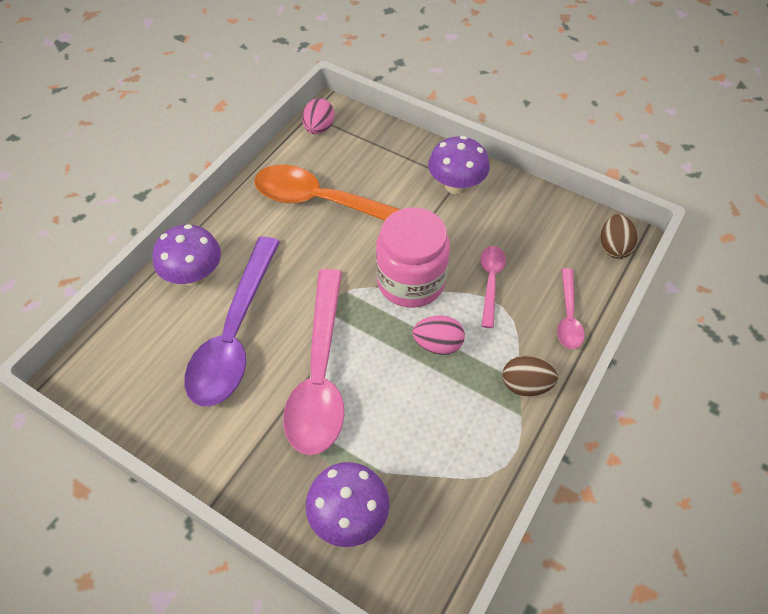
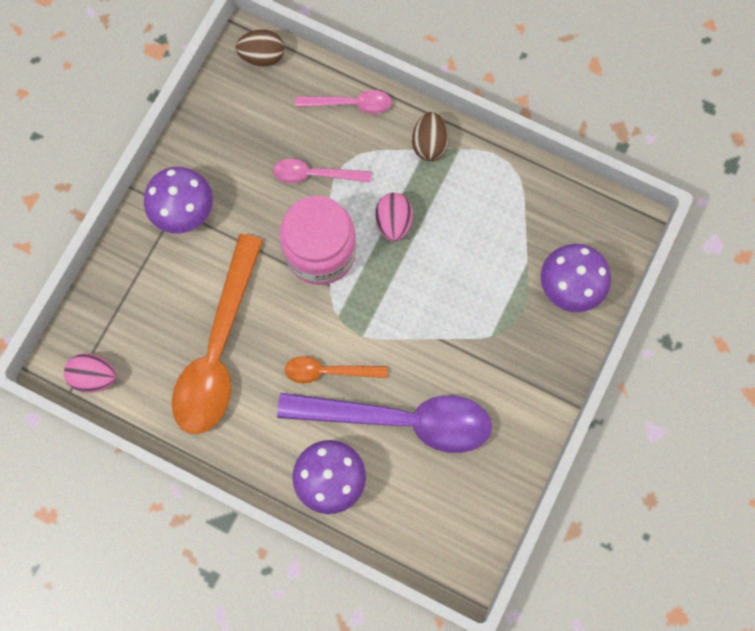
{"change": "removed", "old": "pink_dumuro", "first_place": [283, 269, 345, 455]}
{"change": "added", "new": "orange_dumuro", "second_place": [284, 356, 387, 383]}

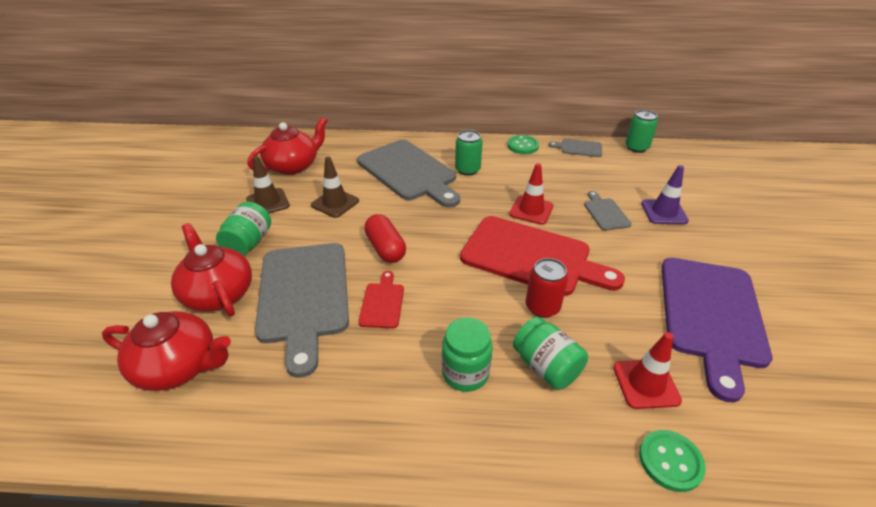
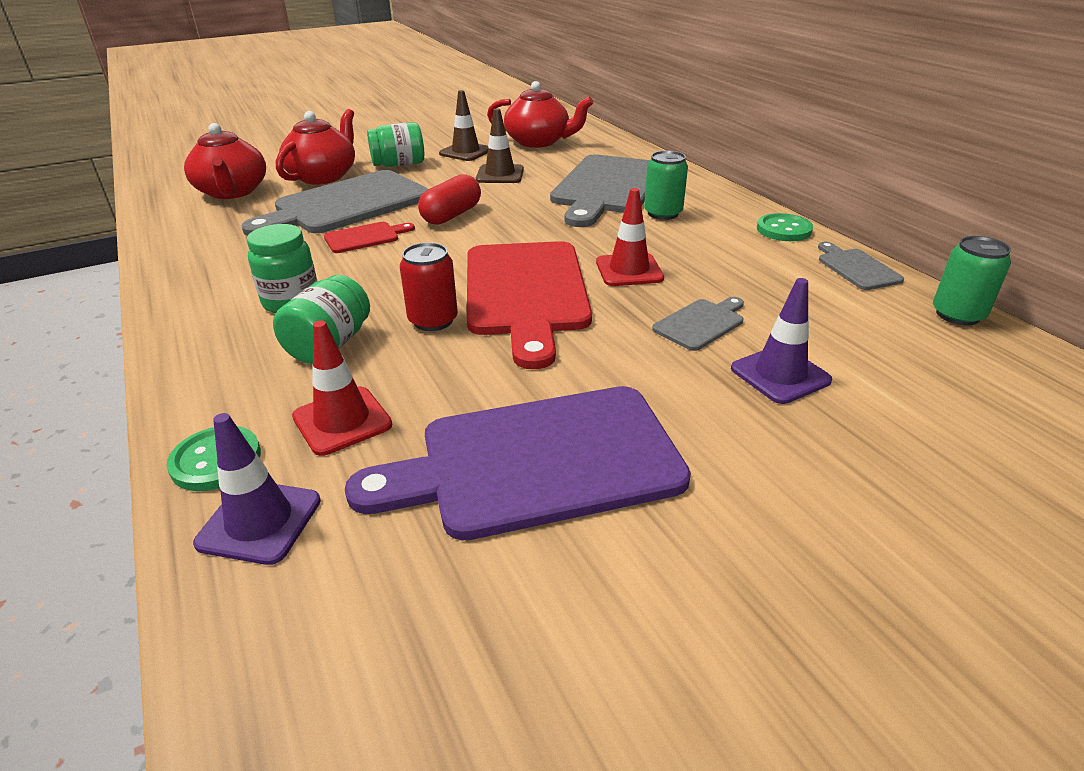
{"change": "added", "new": "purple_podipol", "second_place": [193, 413, 321, 565]}

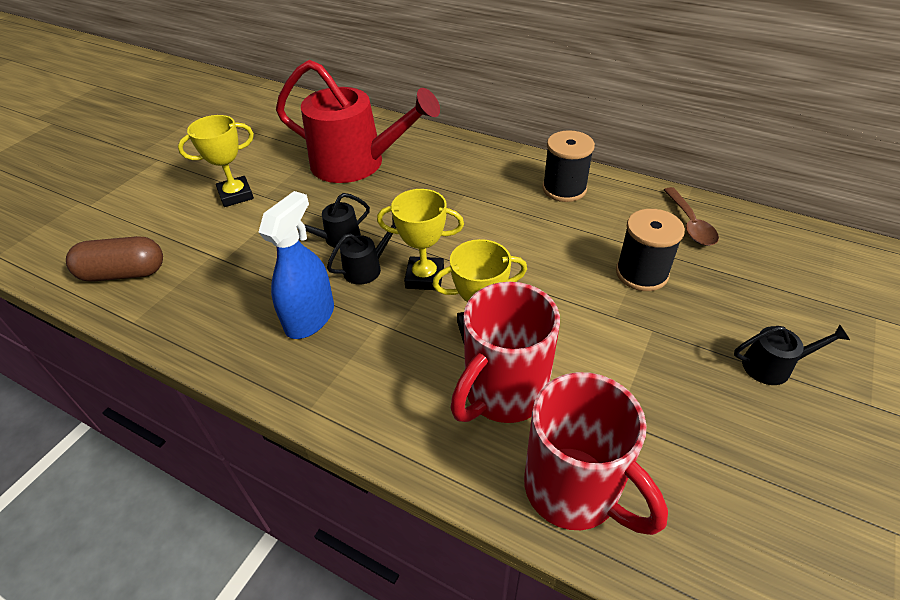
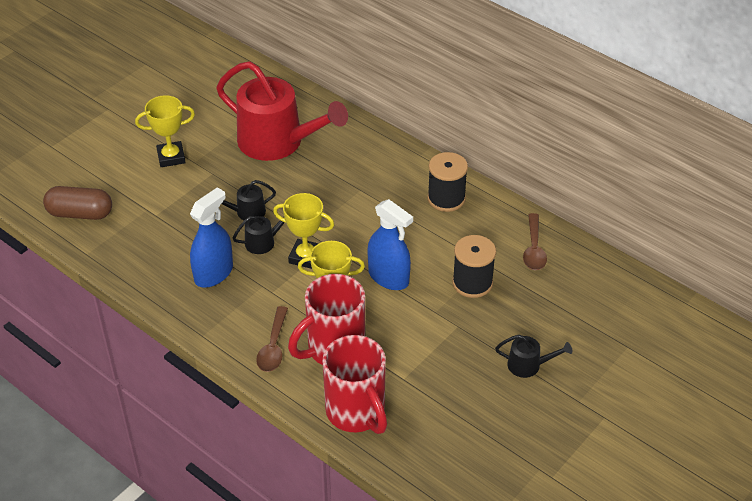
{"change": "added", "new": "brown_dumuro", "second_place": [256, 306, 288, 372]}
{"change": "added", "new": "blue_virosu", "second_place": [368, 199, 413, 290]}

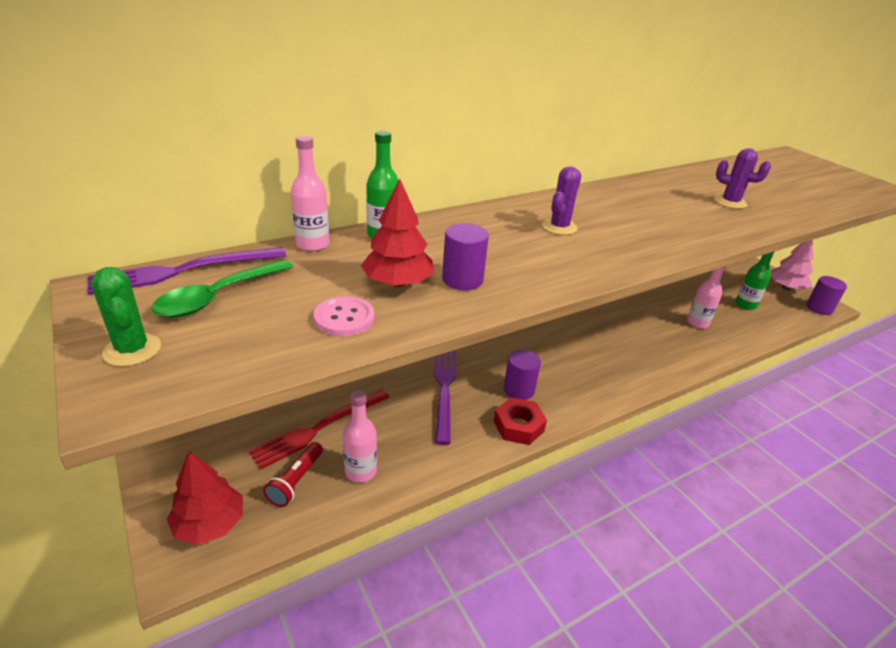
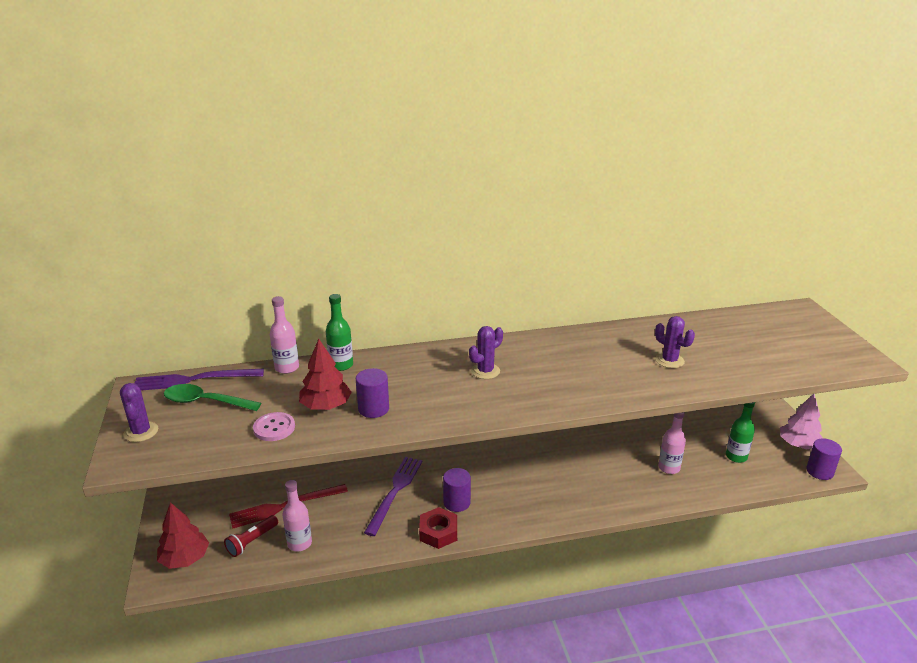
{"change": "recoloured", "old": "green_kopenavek", "new": "purple_kopenavek", "first_place": [91, 267, 161, 367], "second_place": [120, 383, 158, 442]}
{"change": "turned", "old": "green_dumuro", "first_place": [152, 259, 294, 317], "second_place": [164, 384, 261, 411], "degrees": 45}

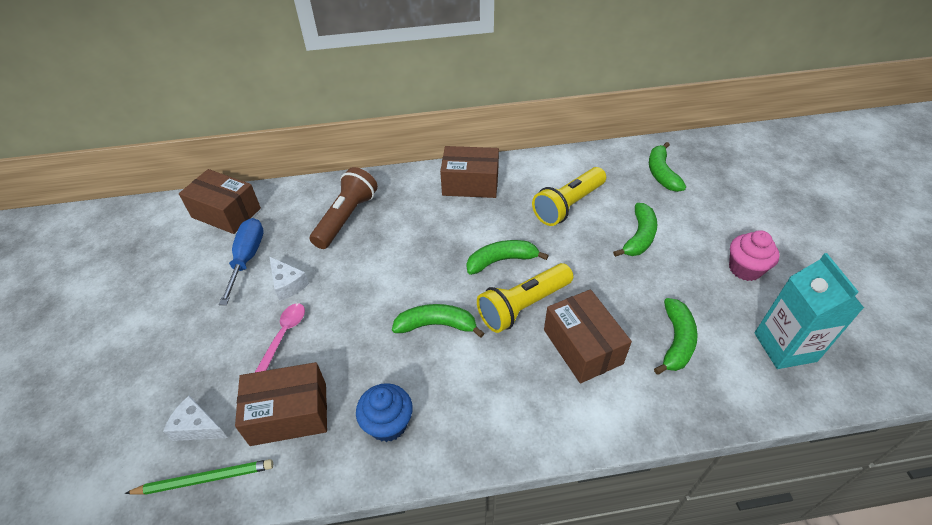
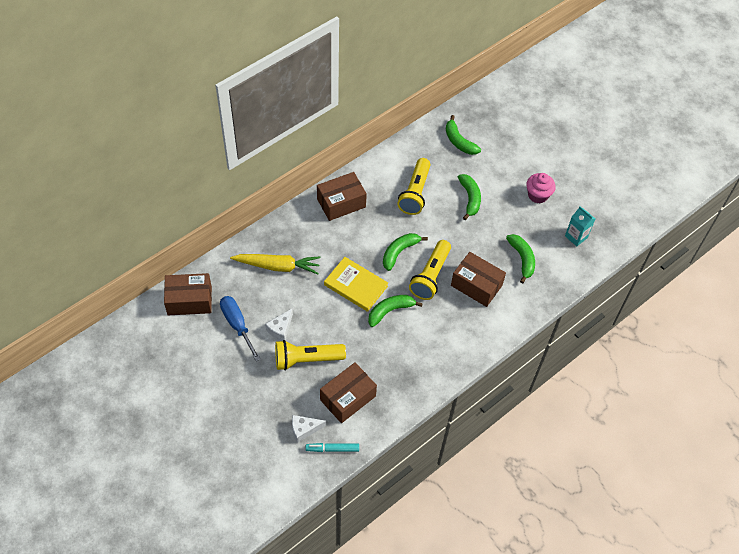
{"change": "replaced", "old": "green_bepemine", "new": "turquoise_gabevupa", "first_place": [125, 459, 273, 495], "second_place": [306, 443, 359, 452]}
{"change": "replaced", "old": "pink_dumuro", "new": "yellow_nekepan", "first_place": [254, 303, 305, 373], "second_place": [275, 340, 346, 371]}
{"change": "turned", "old": "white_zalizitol", "first_place": [269, 257, 309, 301], "second_place": [265, 309, 293, 341], "degrees": 105}
{"change": "replaced", "old": "brown_nekepan", "new": "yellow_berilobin", "first_place": [310, 167, 378, 249], "second_place": [230, 254, 321, 274]}
{"change": "removed", "old": "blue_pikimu", "first_place": [356, 383, 413, 442]}
{"change": "resized", "old": "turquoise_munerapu", "first_place": [754, 253, 864, 369], "second_place": [565, 206, 595, 246], "factor": 0.64}
{"change": "added", "new": "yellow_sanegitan", "second_place": [324, 257, 388, 312]}

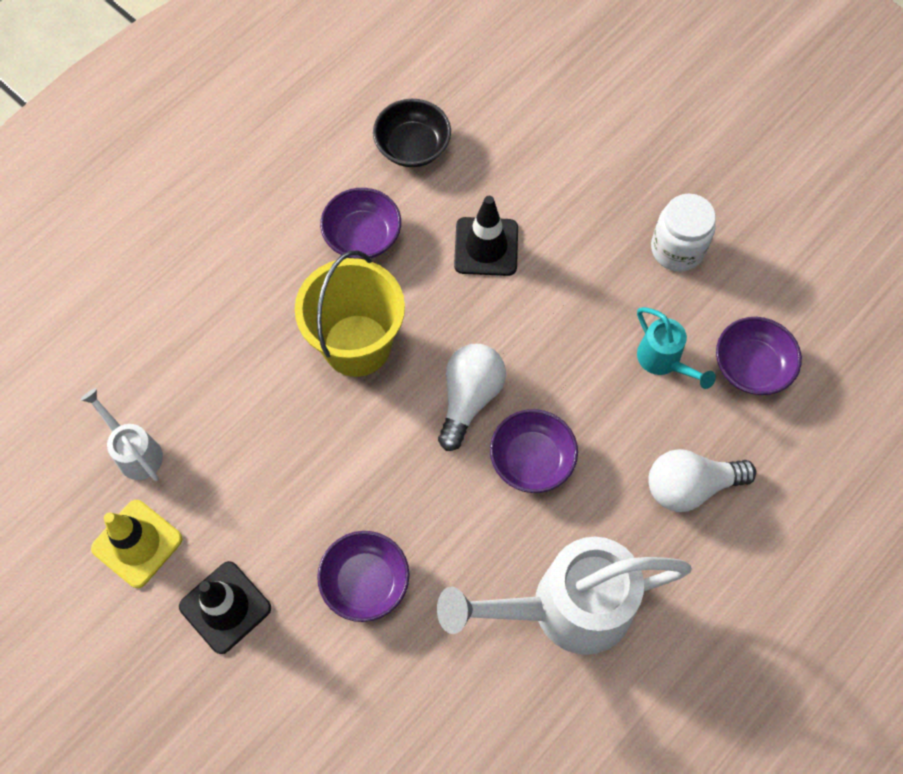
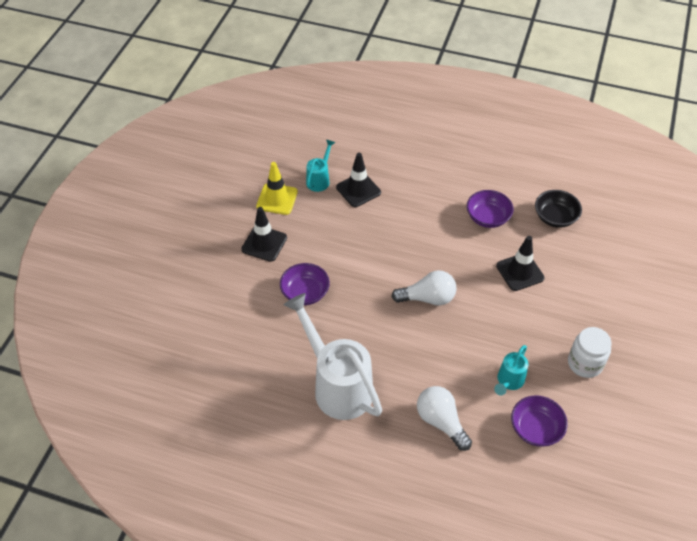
{"change": "recoloured", "old": "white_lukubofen", "new": "turquoise_lukubofen", "first_place": [80, 388, 163, 481], "second_place": [306, 139, 335, 192]}
{"change": "removed", "old": "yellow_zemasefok", "first_place": [295, 250, 405, 377]}
{"change": "removed", "old": "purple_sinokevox", "first_place": [490, 409, 578, 493]}
{"change": "added", "new": "black_podipol", "second_place": [336, 153, 381, 207]}

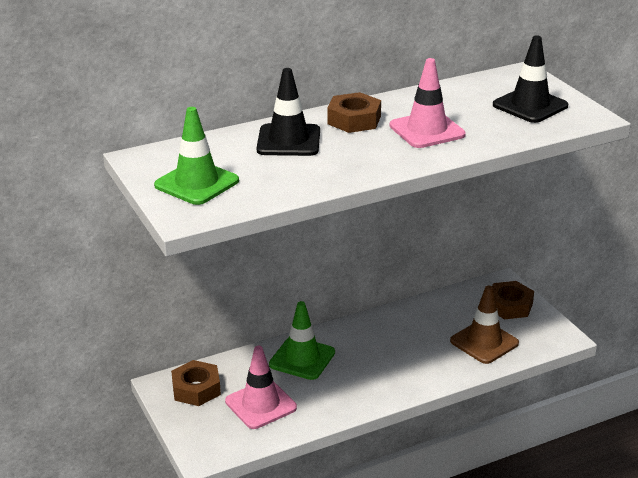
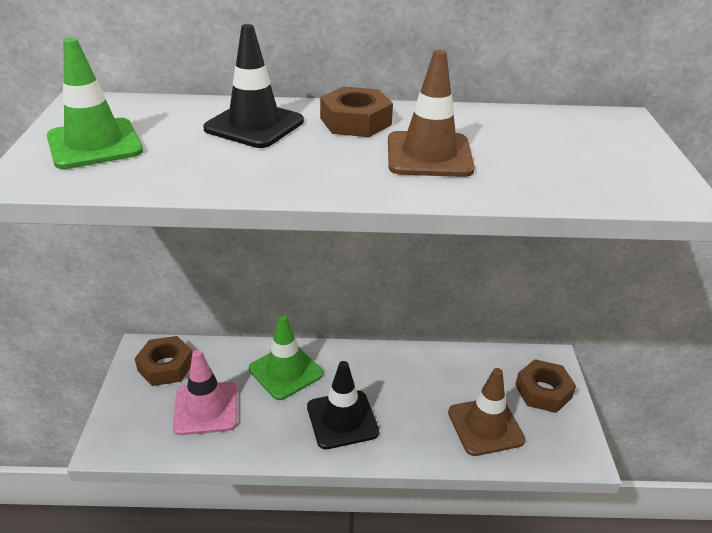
{"change": "recoloured", "old": "pink_podipol", "new": "brown_podipol", "first_place": [389, 58, 466, 148], "second_place": [388, 50, 475, 177]}
{"change": "moved", "old": "black_podipol", "first_place": [493, 35, 568, 123], "second_place": [307, 361, 379, 449]}

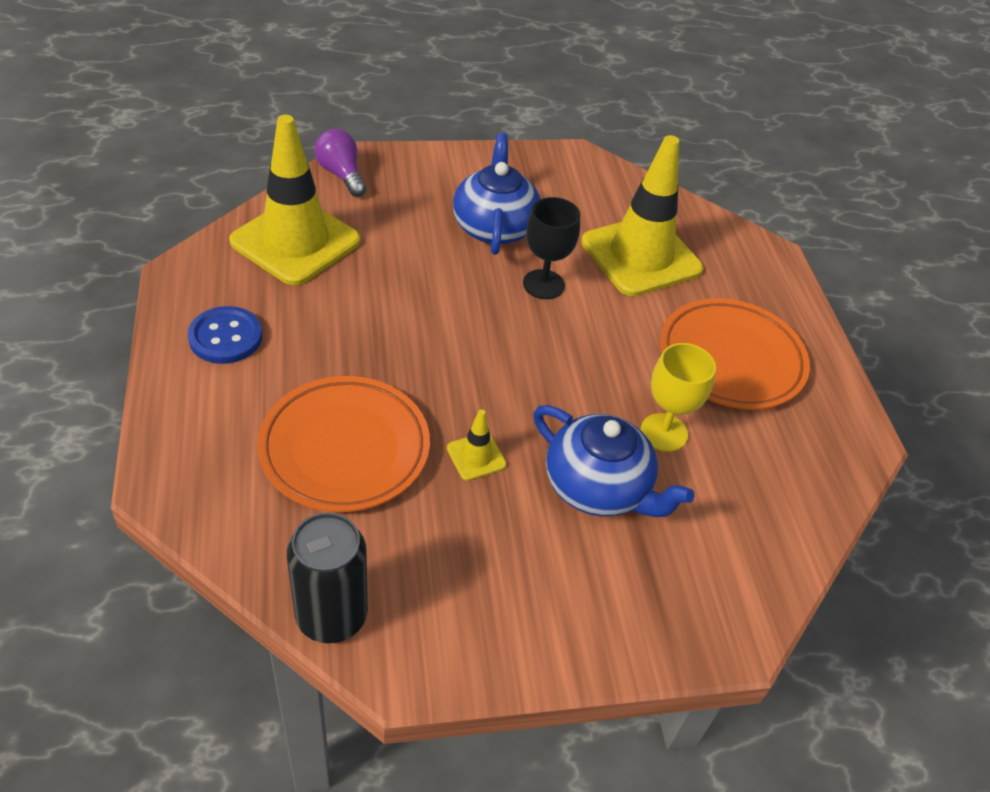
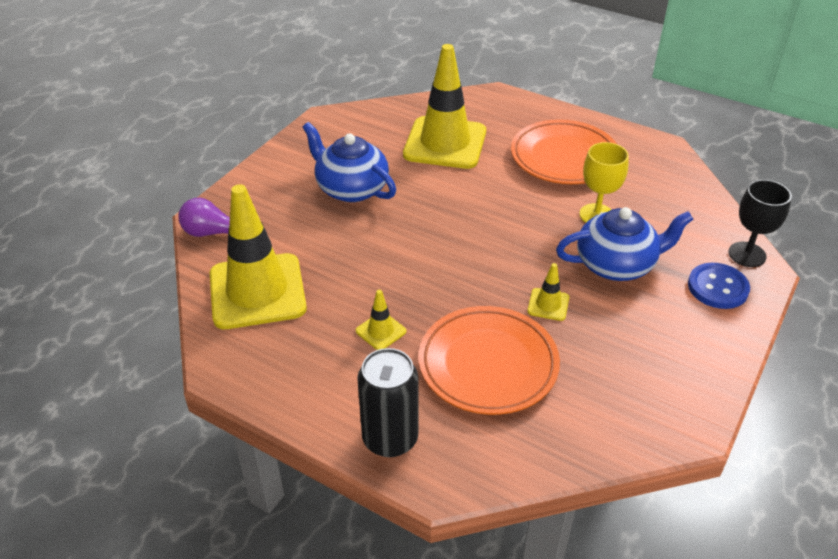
{"change": "moved", "old": "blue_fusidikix", "first_place": [188, 306, 262, 364], "second_place": [688, 263, 750, 309]}
{"change": "moved", "old": "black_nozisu", "first_place": [287, 513, 368, 643], "second_place": [357, 348, 418, 457]}
{"change": "moved", "old": "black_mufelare", "first_place": [523, 197, 580, 299], "second_place": [728, 180, 792, 267]}
{"change": "added", "new": "yellow_podipol", "second_place": [356, 290, 406, 350]}

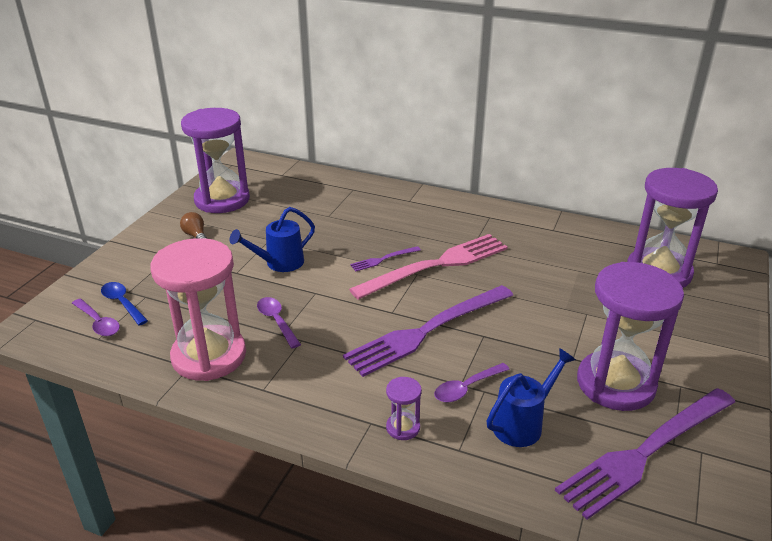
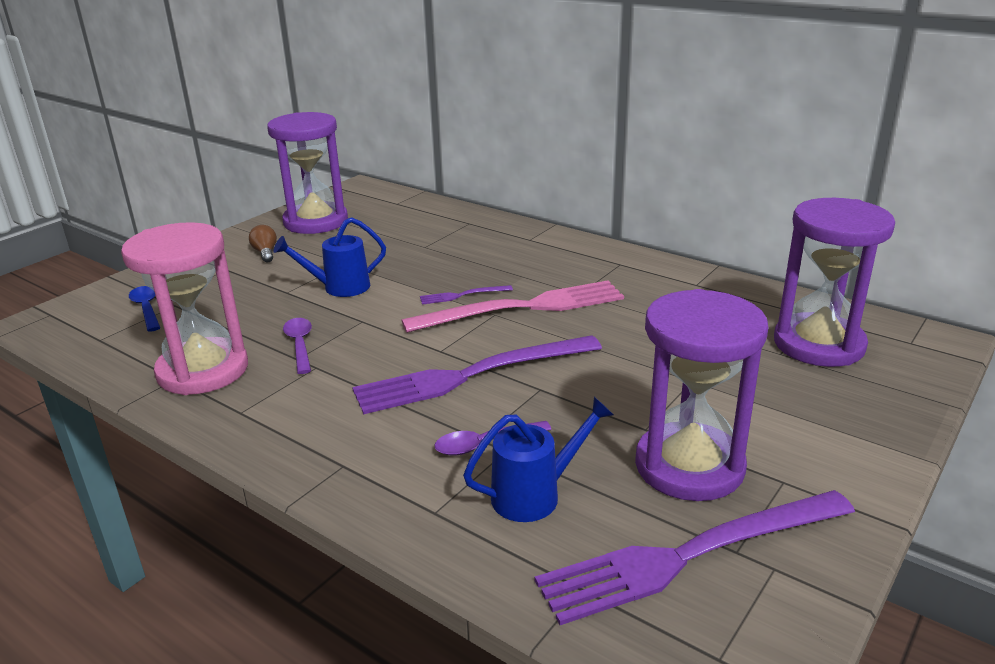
{"change": "removed", "old": "purple_dumuro", "first_place": [72, 299, 120, 336]}
{"change": "removed", "old": "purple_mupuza", "first_place": [386, 377, 422, 440]}

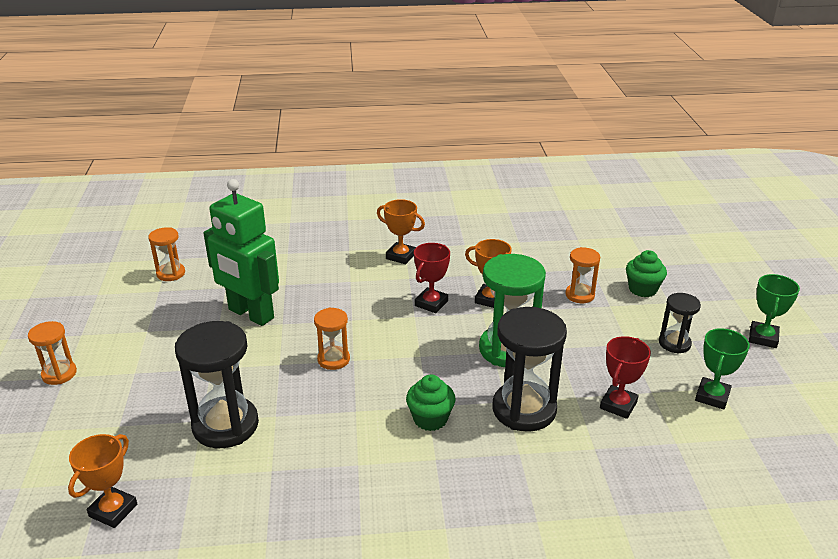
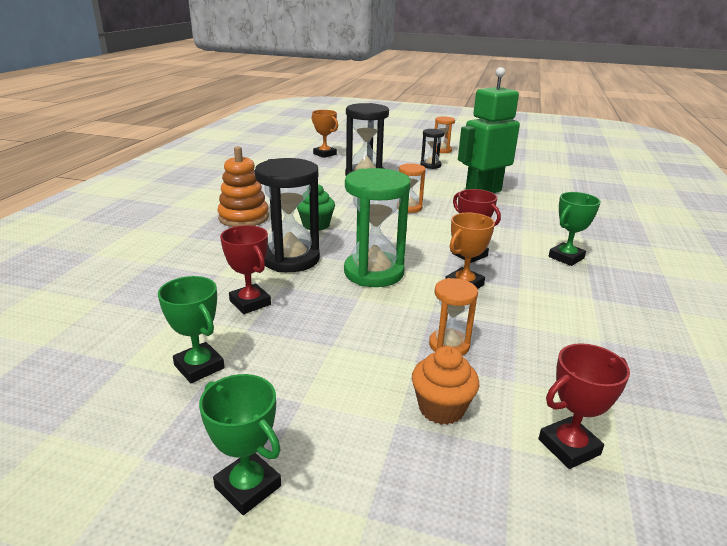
{"change": "removed", "old": "orange_mupuza", "first_place": [148, 227, 185, 281]}
{"change": "recoloured", "old": "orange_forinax", "new": "green_forinax", "first_place": [377, 199, 425, 264], "second_place": [549, 192, 601, 266]}
{"change": "recoloured", "old": "green_pikimu", "new": "orange_pikimu", "first_place": [626, 250, 667, 297], "second_place": [412, 346, 479, 425]}
{"change": "moved", "old": "black_mupuza", "first_place": [659, 293, 701, 354], "second_place": [420, 129, 445, 169]}
{"change": "added", "new": "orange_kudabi", "second_place": [218, 146, 269, 227]}
{"change": "added", "new": "red_forinax", "second_place": [539, 343, 630, 469]}

